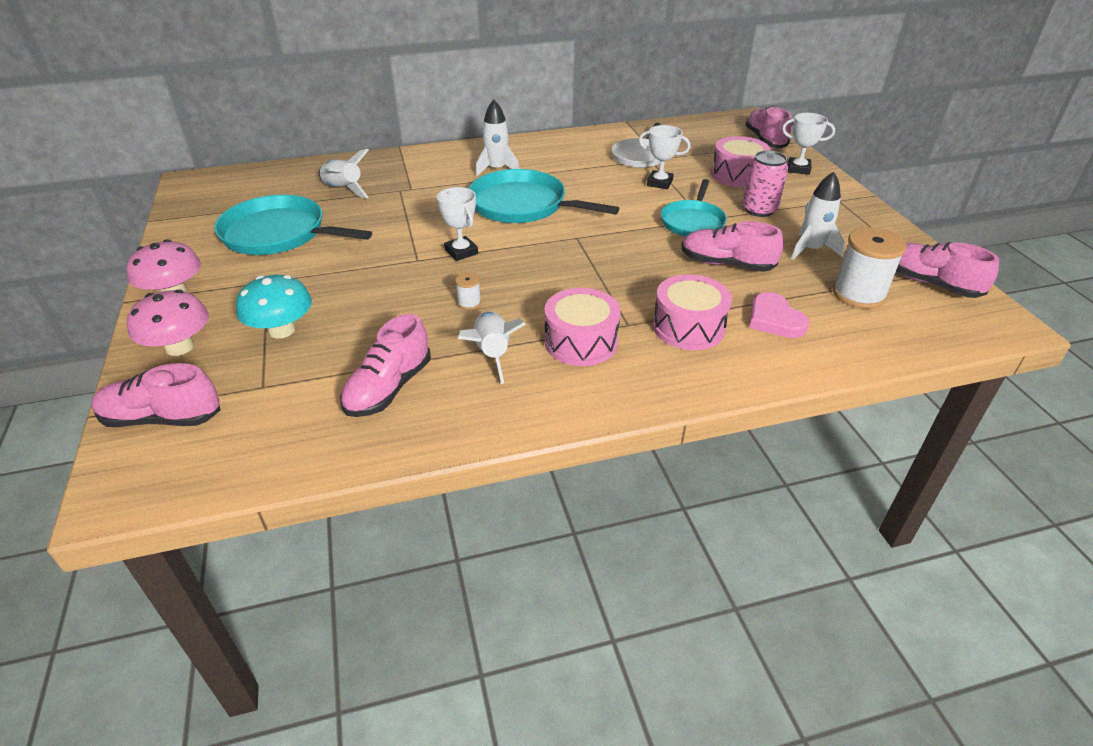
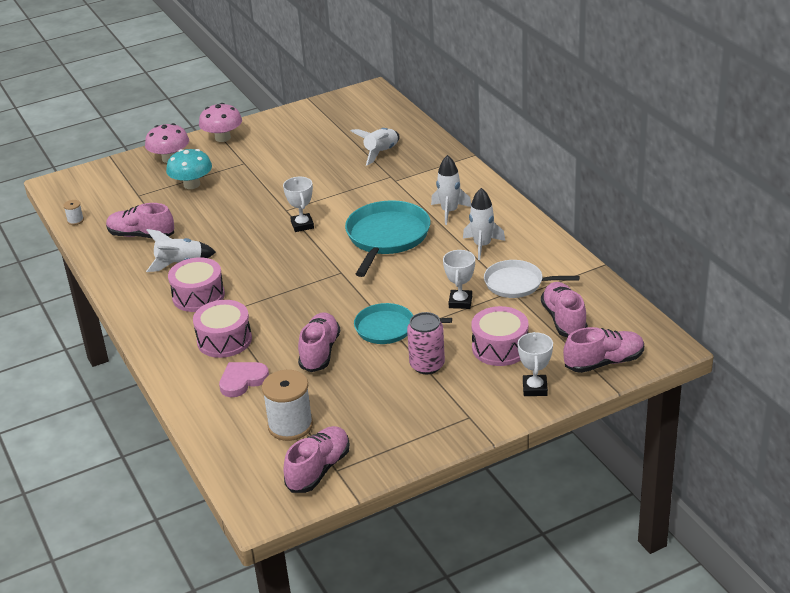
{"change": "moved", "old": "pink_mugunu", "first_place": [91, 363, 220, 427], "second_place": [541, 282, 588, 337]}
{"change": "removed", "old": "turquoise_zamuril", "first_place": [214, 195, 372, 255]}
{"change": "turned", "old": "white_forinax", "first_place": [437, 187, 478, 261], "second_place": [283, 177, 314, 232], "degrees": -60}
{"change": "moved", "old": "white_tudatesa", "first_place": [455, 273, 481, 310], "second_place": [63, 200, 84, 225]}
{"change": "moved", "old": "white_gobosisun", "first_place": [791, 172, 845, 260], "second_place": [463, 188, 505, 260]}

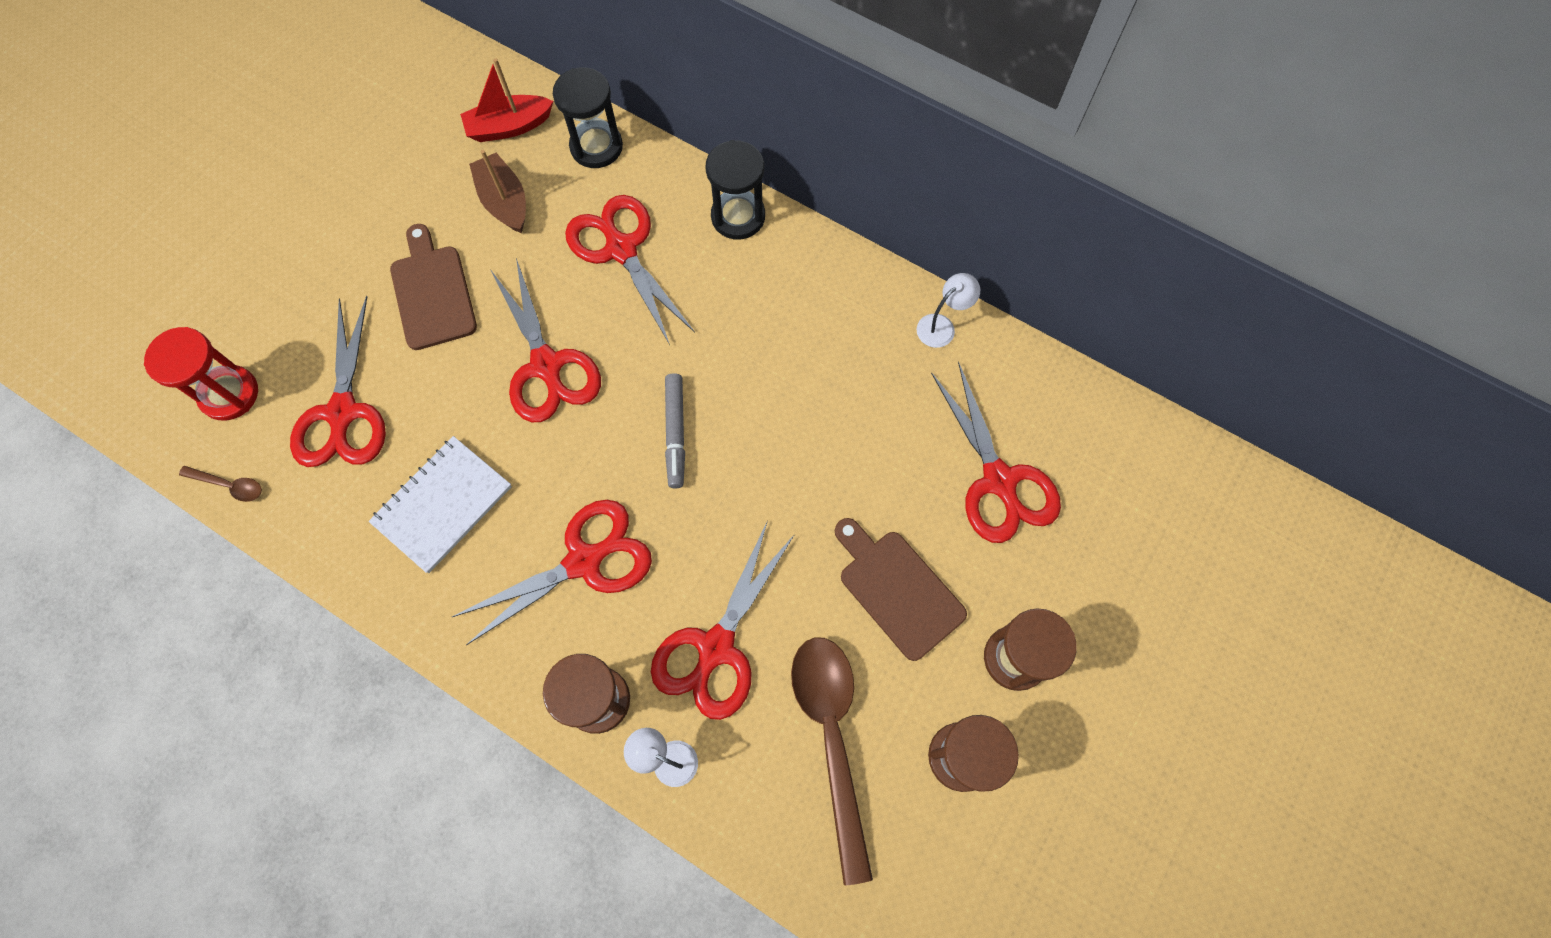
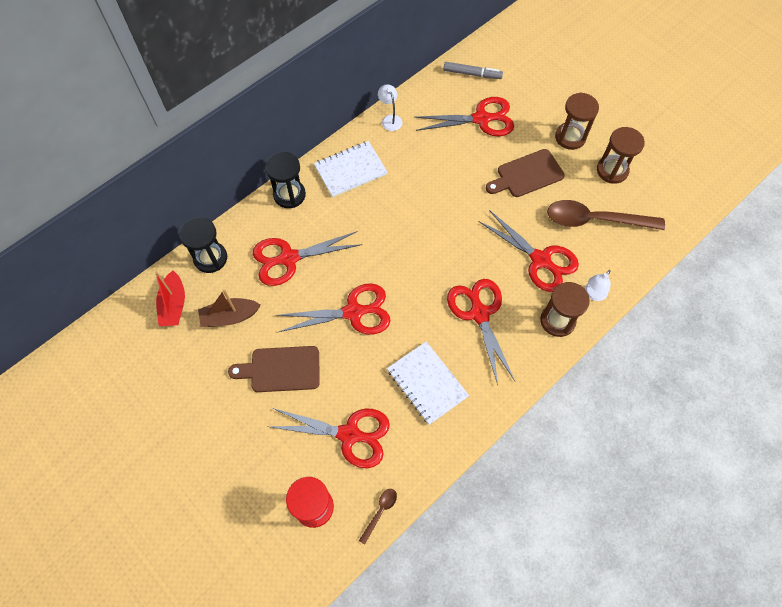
{"change": "moved", "old": "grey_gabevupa", "first_place": [665, 373, 685, 488], "second_place": [443, 62, 503, 79]}
{"change": "added", "new": "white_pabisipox", "second_place": [314, 141, 387, 197]}

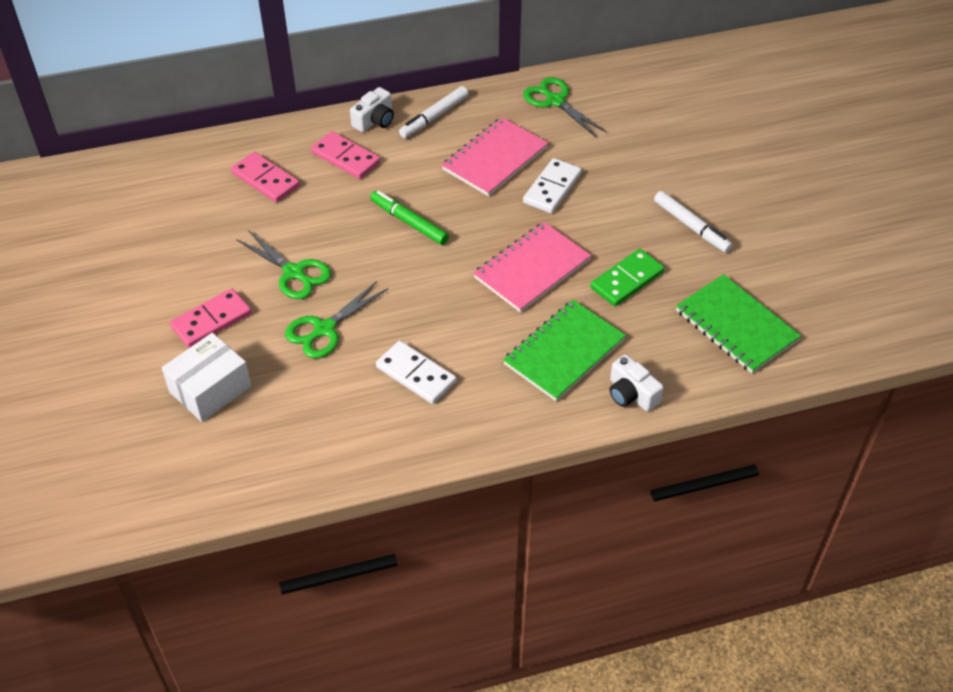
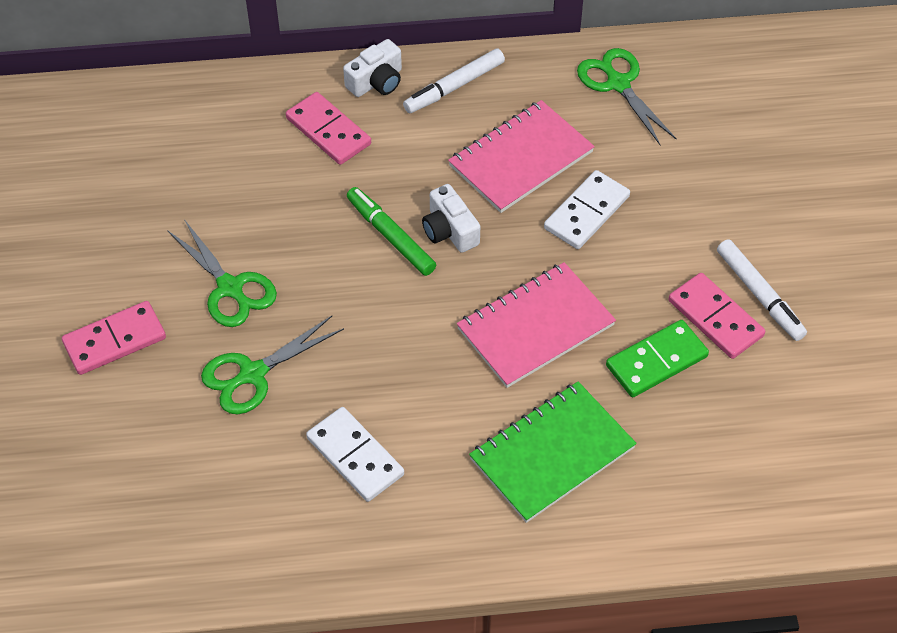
{"change": "removed", "old": "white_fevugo", "first_place": [162, 333, 251, 422]}
{"change": "moved", "old": "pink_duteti", "first_place": [231, 152, 300, 202], "second_place": [669, 273, 765, 359]}
{"change": "moved", "old": "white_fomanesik", "first_place": [610, 355, 664, 412], "second_place": [422, 184, 480, 253]}
{"change": "removed", "old": "green_pabisipox", "first_place": [676, 274, 801, 373]}

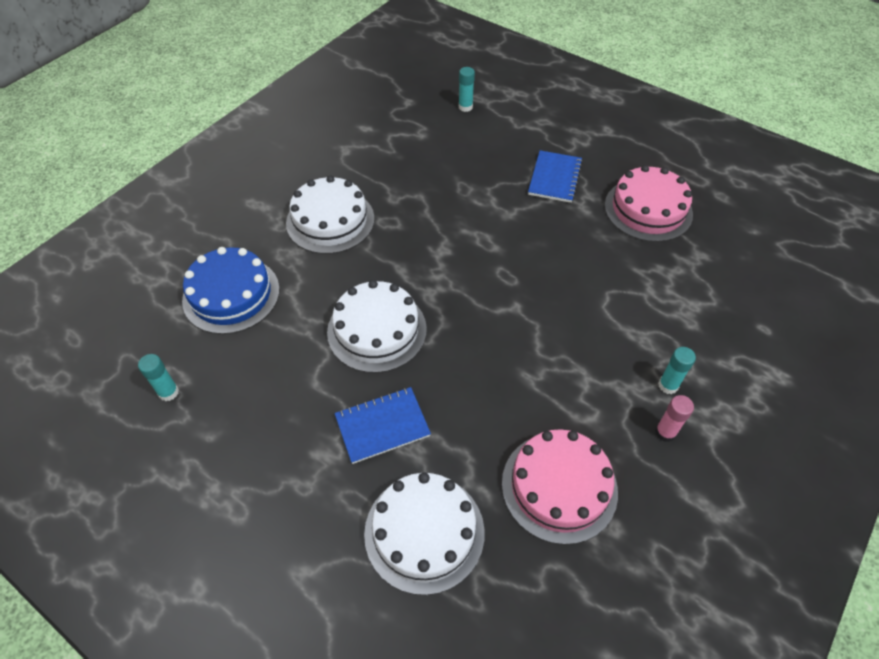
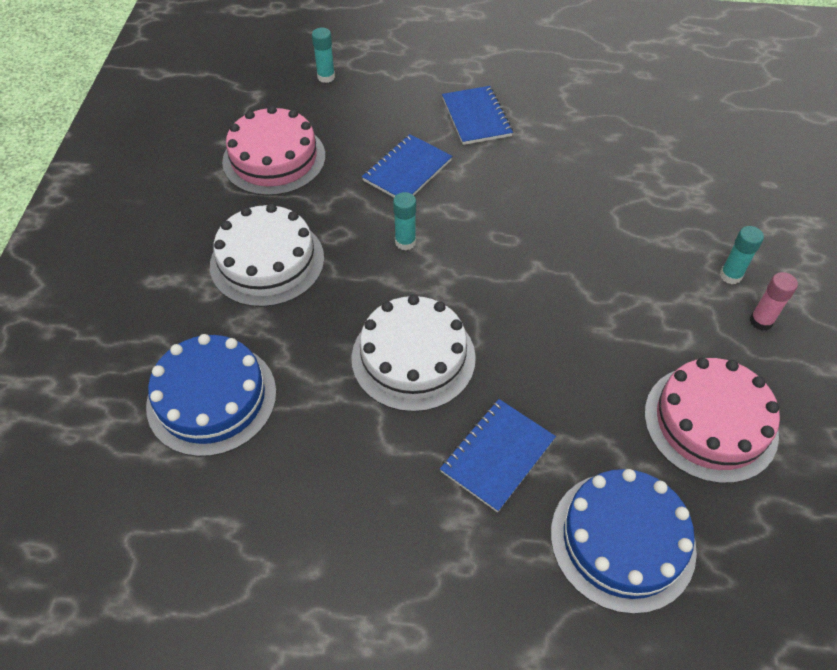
{"change": "moved", "old": "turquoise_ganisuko", "first_place": [138, 354, 179, 401], "second_place": [393, 192, 416, 250]}
{"change": "recoloured", "old": "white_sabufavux", "new": "blue_sabufavux", "first_place": [364, 472, 485, 595], "second_place": [551, 469, 697, 614]}
{"change": "moved", "old": "pink_sabufavux", "first_place": [605, 165, 693, 242], "second_place": [222, 106, 325, 196]}
{"change": "added", "new": "blue_pabisipox", "second_place": [362, 134, 452, 197]}

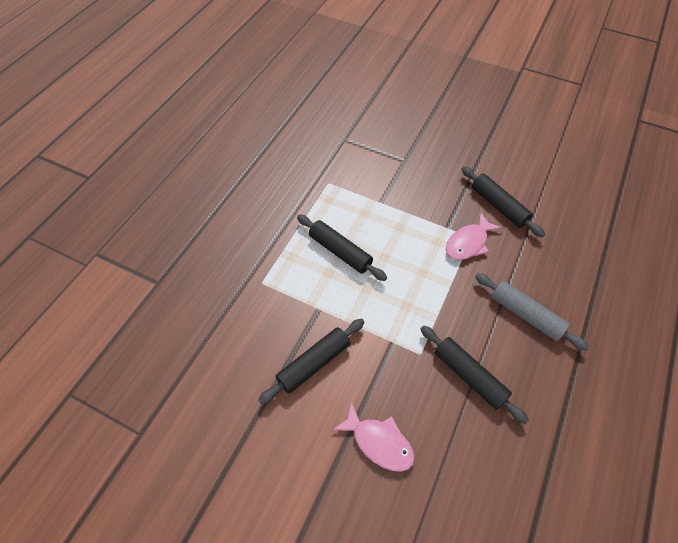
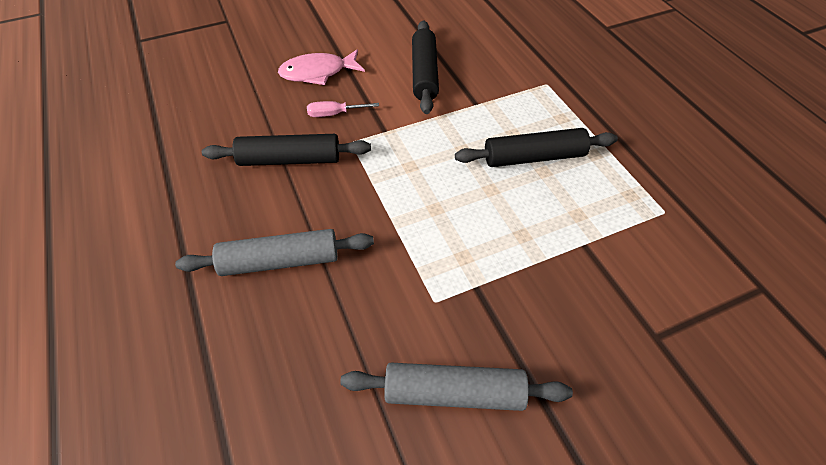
{"change": "removed", "old": "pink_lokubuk", "first_place": [446, 212, 502, 260]}
{"change": "recoloured", "old": "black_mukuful", "new": "grey_mukuful", "first_place": [462, 166, 545, 237], "second_place": [340, 363, 573, 411]}
{"change": "added", "new": "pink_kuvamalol", "second_place": [307, 101, 379, 117]}

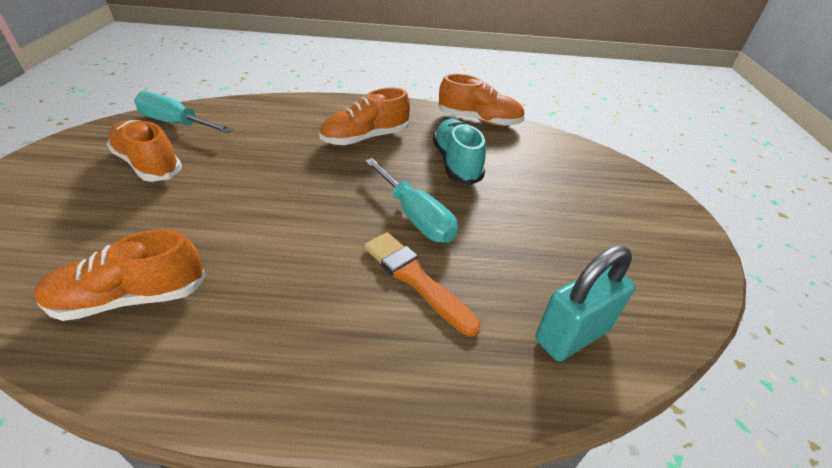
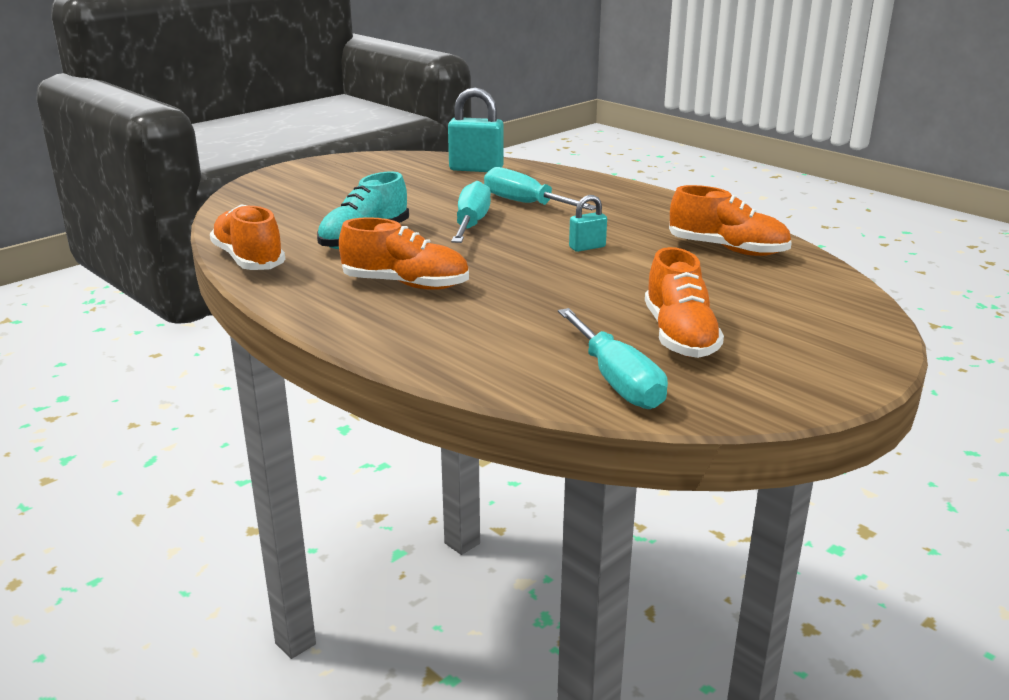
{"change": "replaced", "old": "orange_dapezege", "new": "turquoise_kuvamalol", "first_place": [364, 232, 481, 336], "second_place": [484, 167, 596, 210]}
{"change": "added", "new": "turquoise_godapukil", "second_place": [569, 195, 607, 252]}

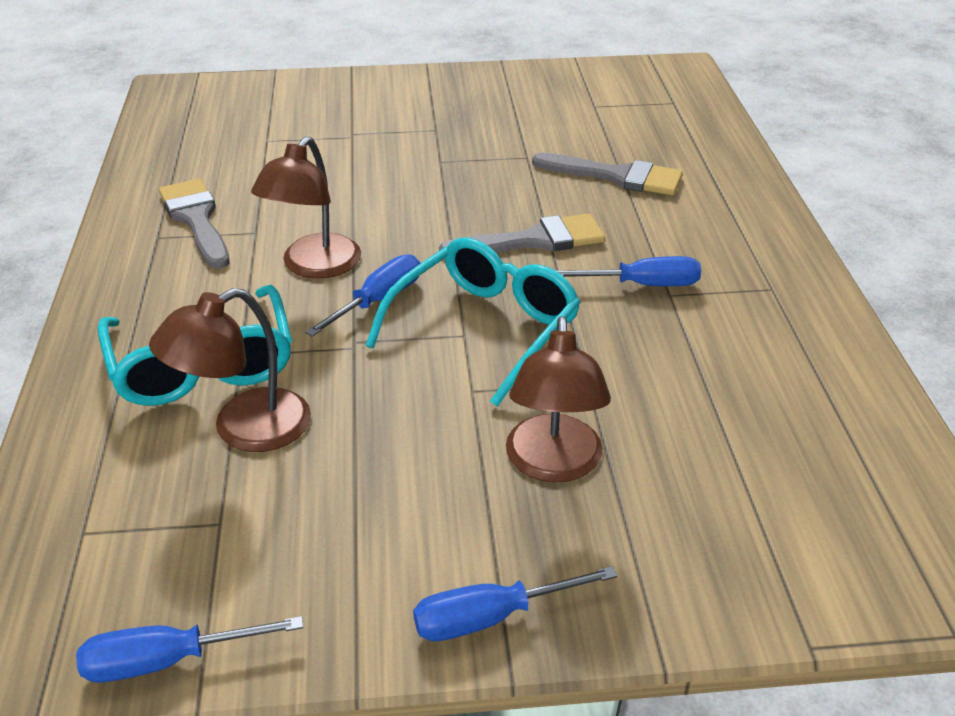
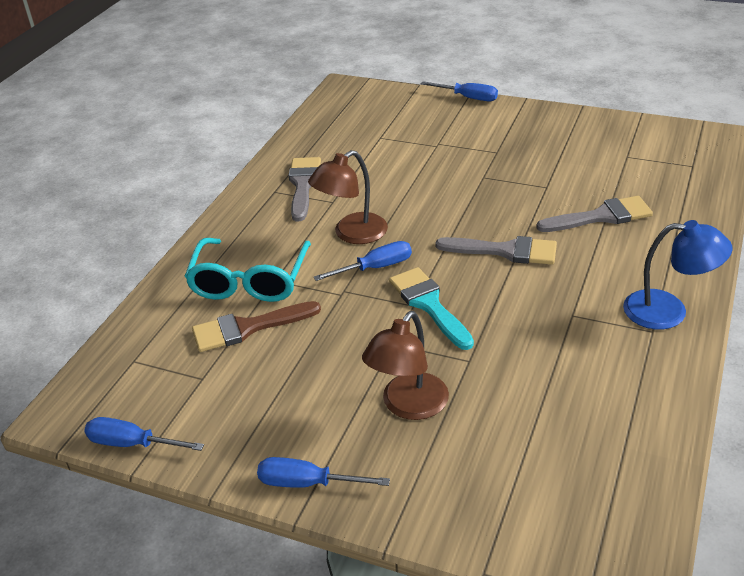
{"change": "replaced", "old": "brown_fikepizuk", "new": "brown_dapezege", "first_place": [149, 288, 311, 452], "second_place": [192, 301, 321, 352]}
{"change": "replaced", "old": "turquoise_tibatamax", "new": "turquoise_dapezege", "first_place": [365, 237, 581, 407], "second_place": [389, 267, 474, 350]}
{"change": "turned", "old": "grey_dapezege", "first_place": [532, 153, 683, 195], "second_place": [536, 196, 653, 232], "degrees": -60}
{"change": "moved", "old": "blue_kuvamalol", "first_place": [556, 256, 701, 286], "second_place": [421, 81, 498, 101]}
{"change": "added", "new": "blue_fikepizuk", "second_place": [623, 220, 733, 329]}

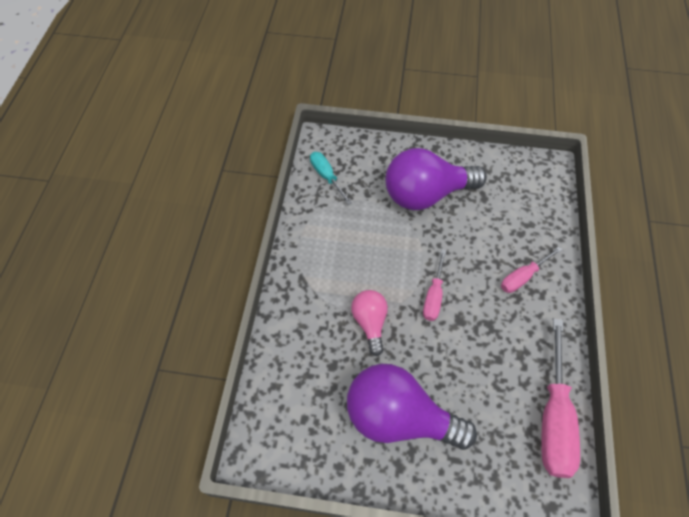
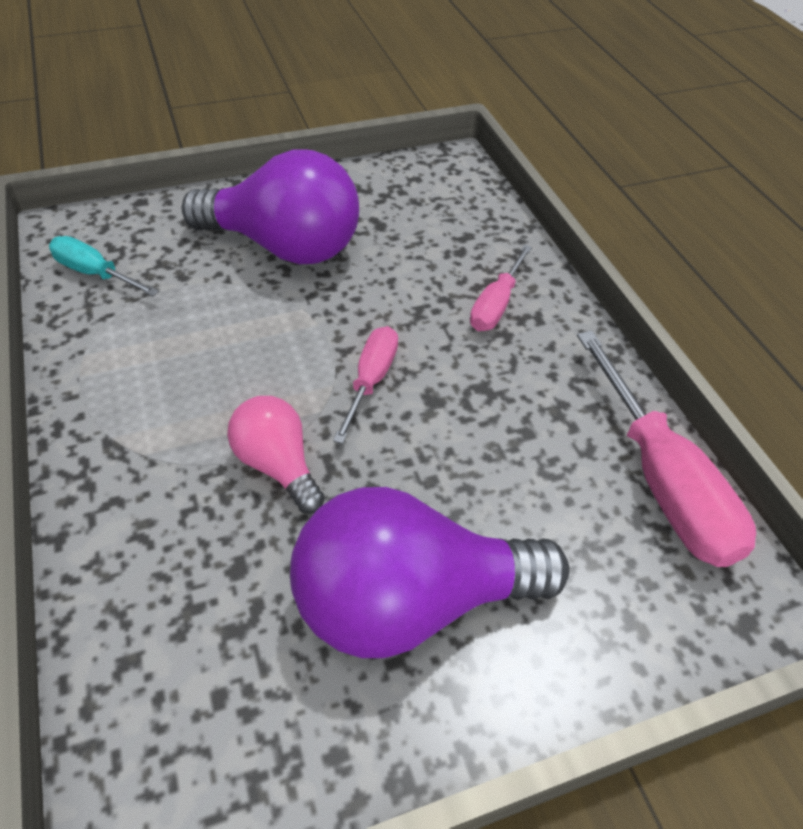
{"change": "turned", "old": "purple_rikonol", "first_place": [386, 148, 487, 210], "second_place": [182, 149, 359, 264], "degrees": -120}
{"change": "turned", "old": "pink_kuvamalol", "first_place": [423, 249, 446, 321], "second_place": [333, 326, 398, 444], "degrees": -150}

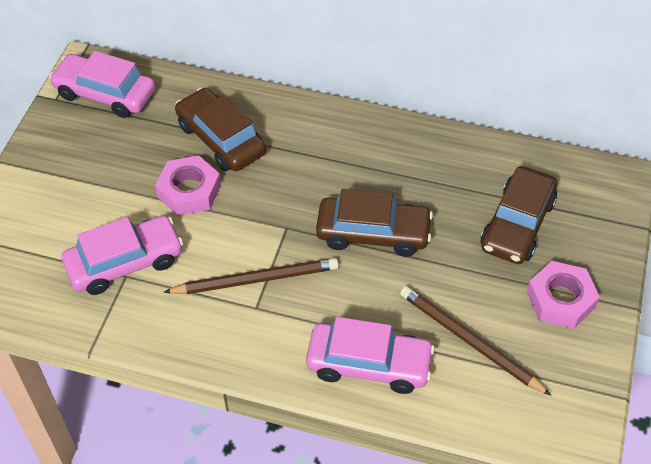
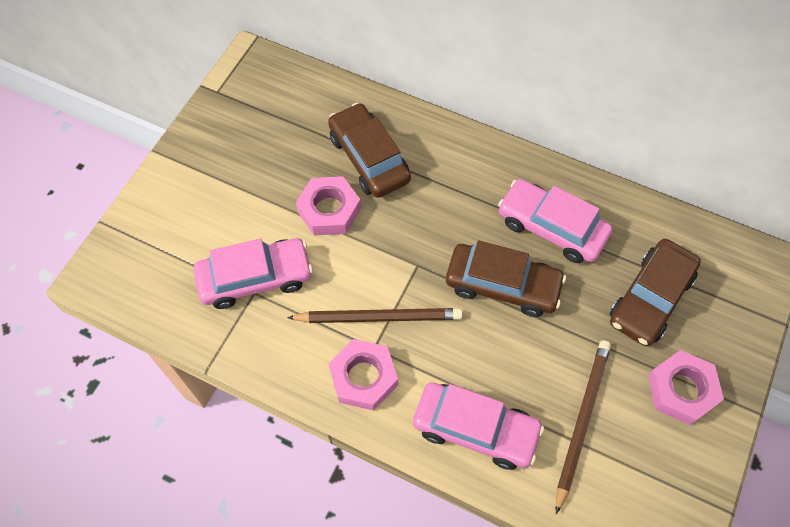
{"change": "moved", "old": "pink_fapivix", "first_place": [49, 51, 155, 118], "second_place": [498, 179, 612, 263]}
{"change": "turned", "old": "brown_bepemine", "first_place": [400, 286, 551, 395], "second_place": [556, 340, 611, 514], "degrees": 60}
{"change": "added", "new": "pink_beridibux", "second_place": [328, 339, 398, 411]}

